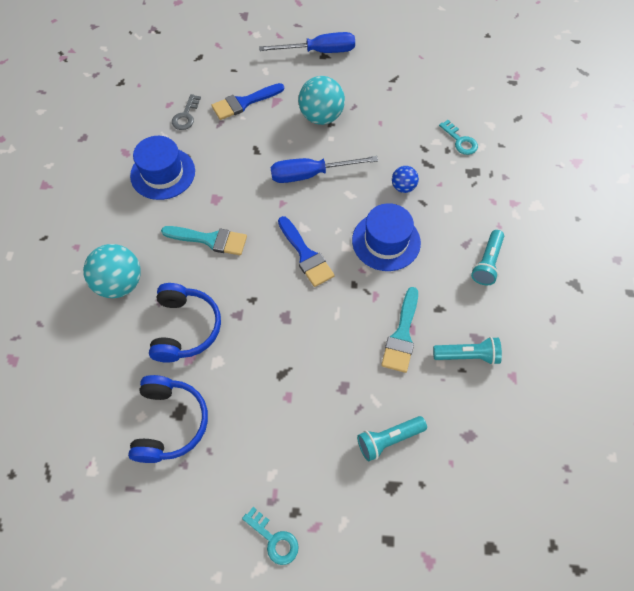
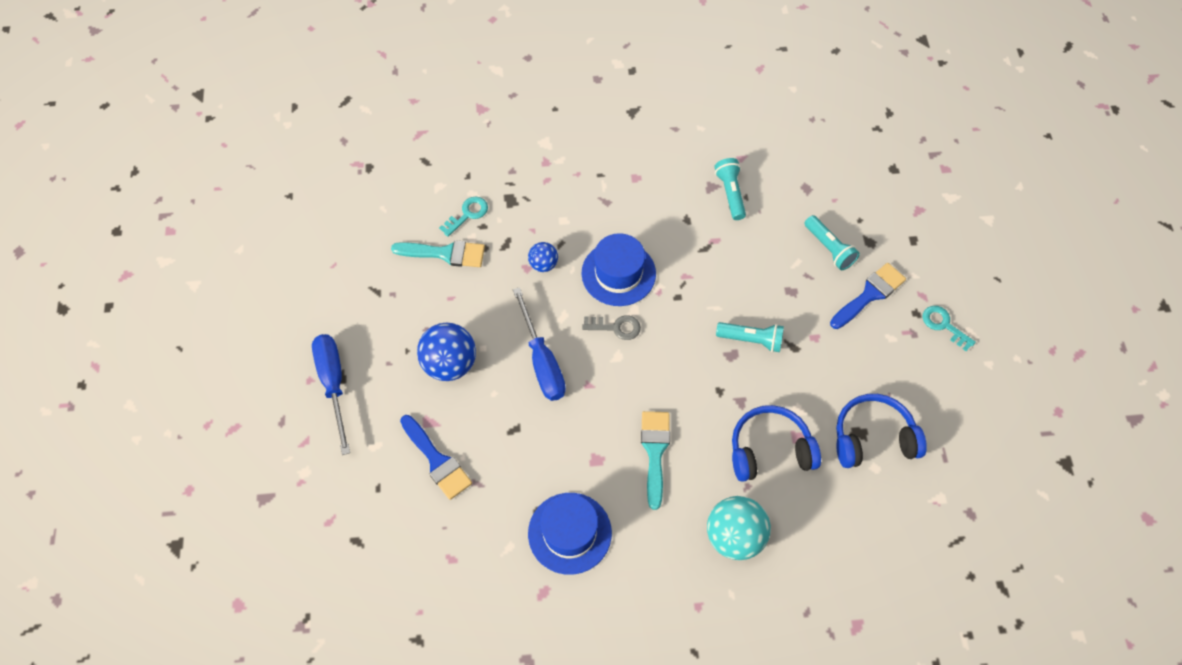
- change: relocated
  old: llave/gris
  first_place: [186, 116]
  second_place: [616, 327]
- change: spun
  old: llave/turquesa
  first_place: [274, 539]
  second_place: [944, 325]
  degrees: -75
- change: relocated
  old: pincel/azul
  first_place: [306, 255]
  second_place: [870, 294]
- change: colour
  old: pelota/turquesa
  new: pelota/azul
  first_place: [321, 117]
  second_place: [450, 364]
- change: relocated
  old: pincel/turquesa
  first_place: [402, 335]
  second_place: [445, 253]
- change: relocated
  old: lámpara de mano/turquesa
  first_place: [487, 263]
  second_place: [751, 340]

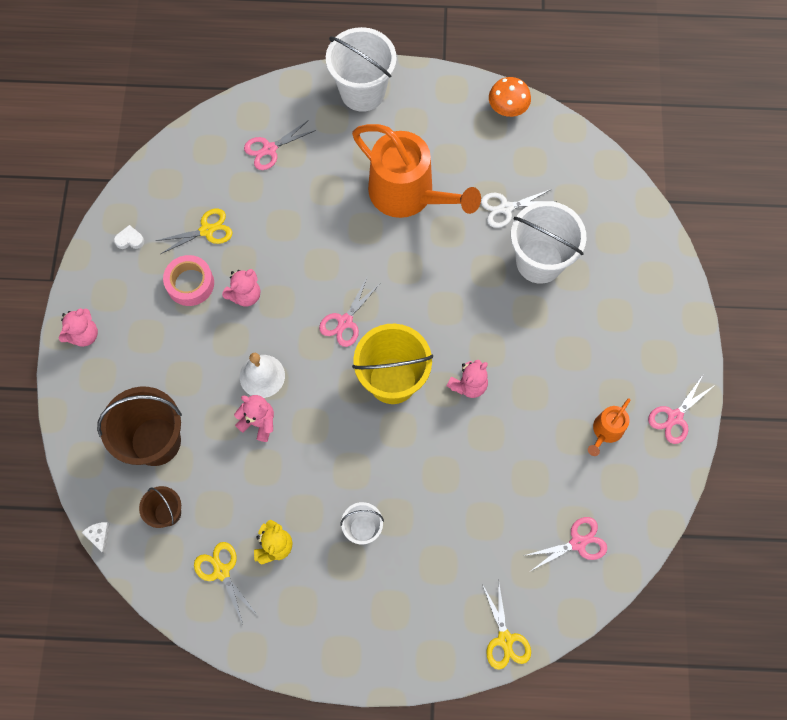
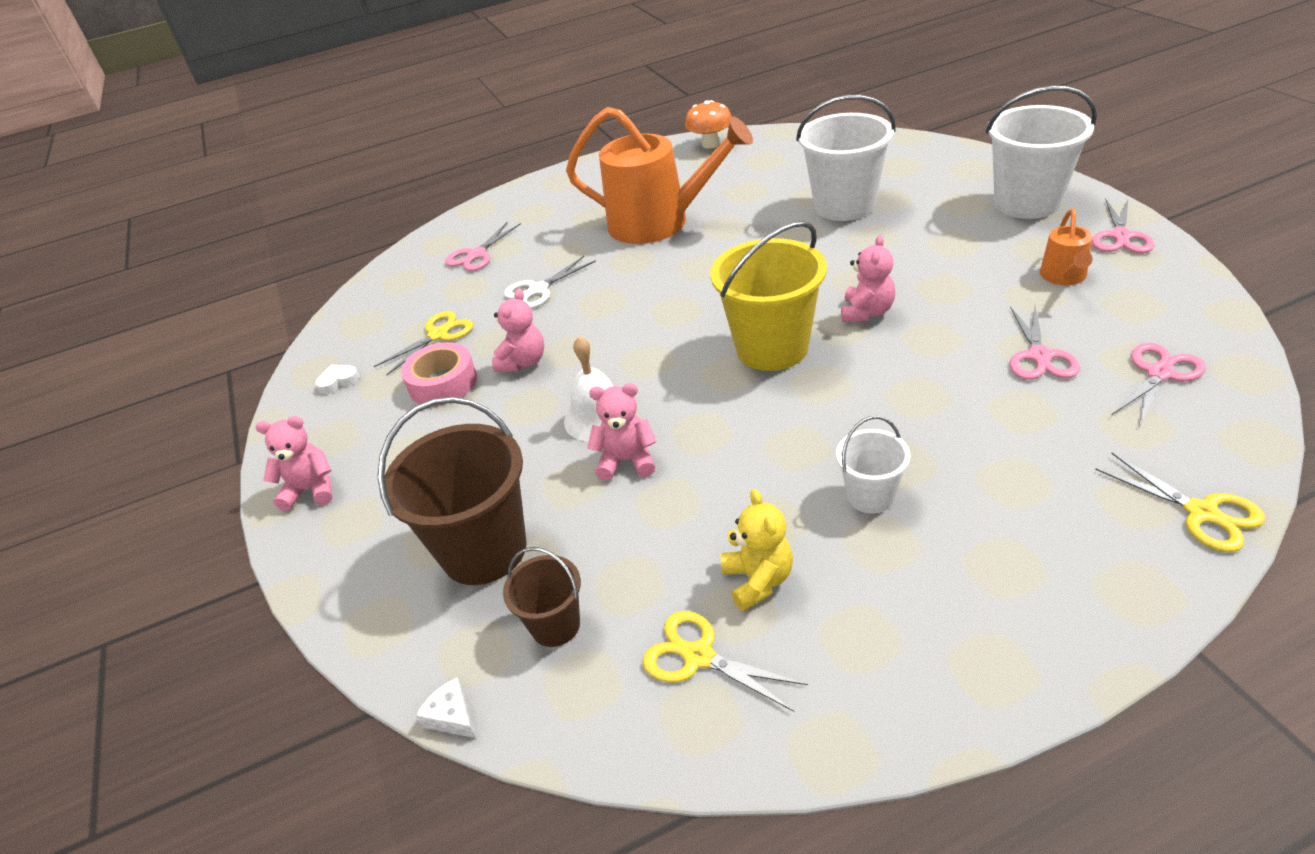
- change: spun
  old: osito/rosa
  first_place: [84, 335]
  second_place: [311, 490]
  degrees: -105
- change: relocated
  old: tijeras/rosa
  first_place: [345, 322]
  second_place: [1039, 356]
- change: relocated
  old: balde/blanco
  first_place: [362, 92]
  second_place: [1027, 203]
- change: relocated
  old: tijeras/blanco
  first_place: [505, 208]
  second_place: [538, 290]

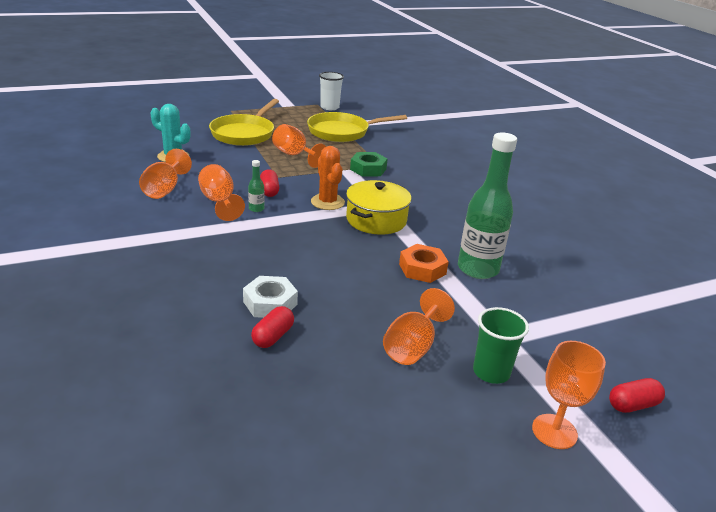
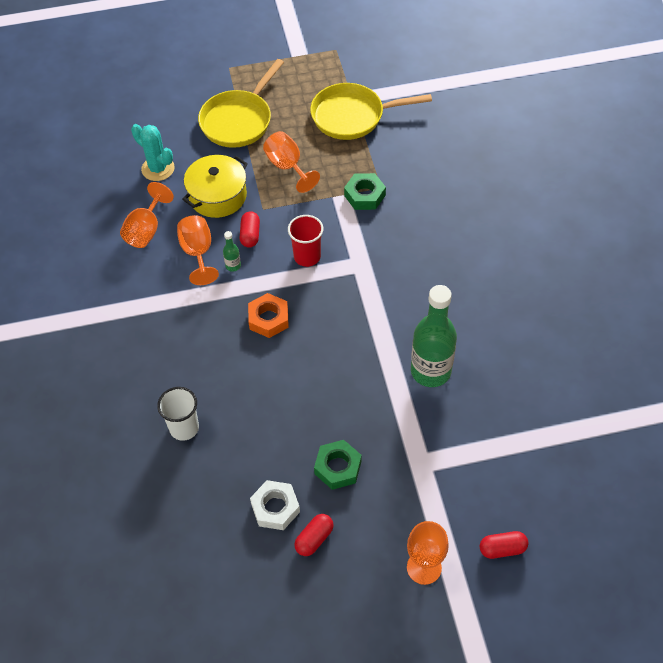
- change: relocated
  old: tuerca/blanco
  first_place: [270, 303]
  second_place: [275, 508]
- change: relocated
  old: cápsula/rojo
  first_place: [273, 336]
  second_place: [314, 539]
- change: exchanged
  old: cactus/naranja
  new: vaso/rojo
  first_place: [327, 202]
  second_place: [307, 256]
- change: relocated
  old: vaso/blanco
  first_place: [329, 107]
  second_place: [184, 428]
- change: relocated
  old: olla/amarillo
  first_place: [376, 220]
  second_place: [217, 196]
- change: exchanged
  old: copa/naranja
  new: tuerca/verde
  first_place: [413, 346]
  second_place: [338, 467]
- change: relocated
  old: tuerca/naranja
  first_place: [422, 269]
  second_place: [268, 319]
- change: missing
  old: vaso/verde
  first_place: [491, 372]

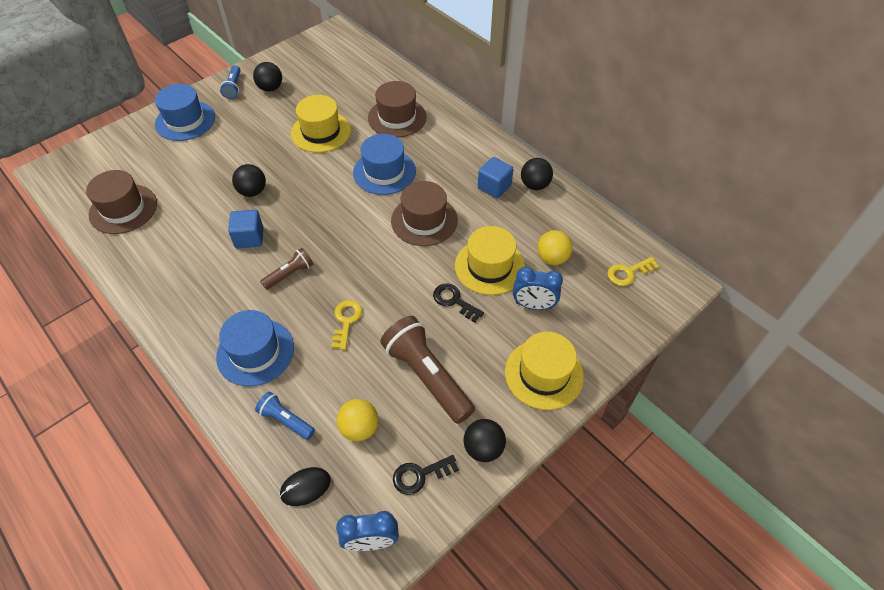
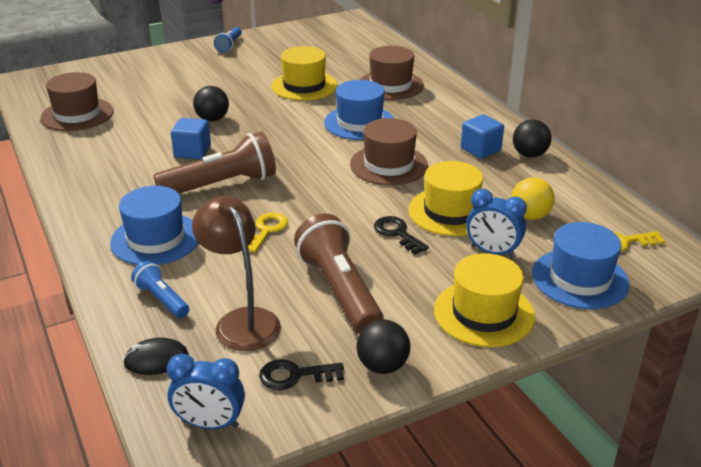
- change: relocated
  old: sombrero/azul
  first_place: [185, 121]
  second_place: [580, 279]
- change: missing
  old: pelota/negro
  first_place: [270, 88]
- change: size
  old: lámpara de mano/marrón
  first_place: [290, 274]
  second_place: [222, 185]
  factor: 1.92
- change: exchanged
  old: pelota/amarillo
  new: lámpara/marrón
  first_place: [359, 428]
  second_place: [241, 321]

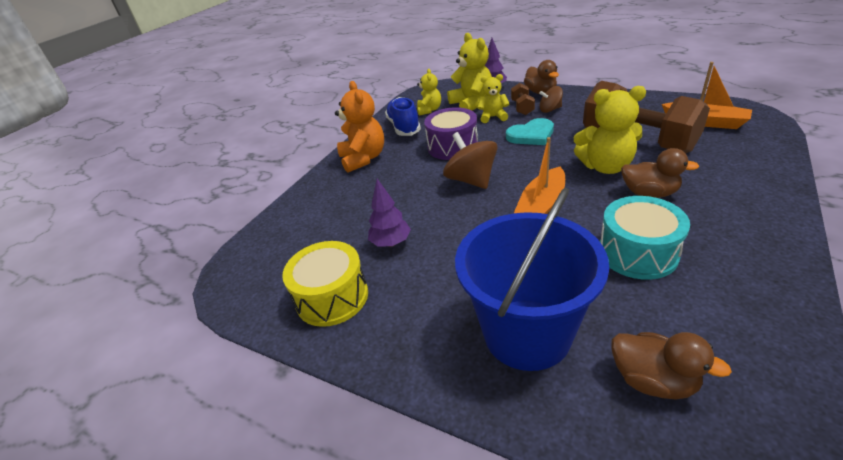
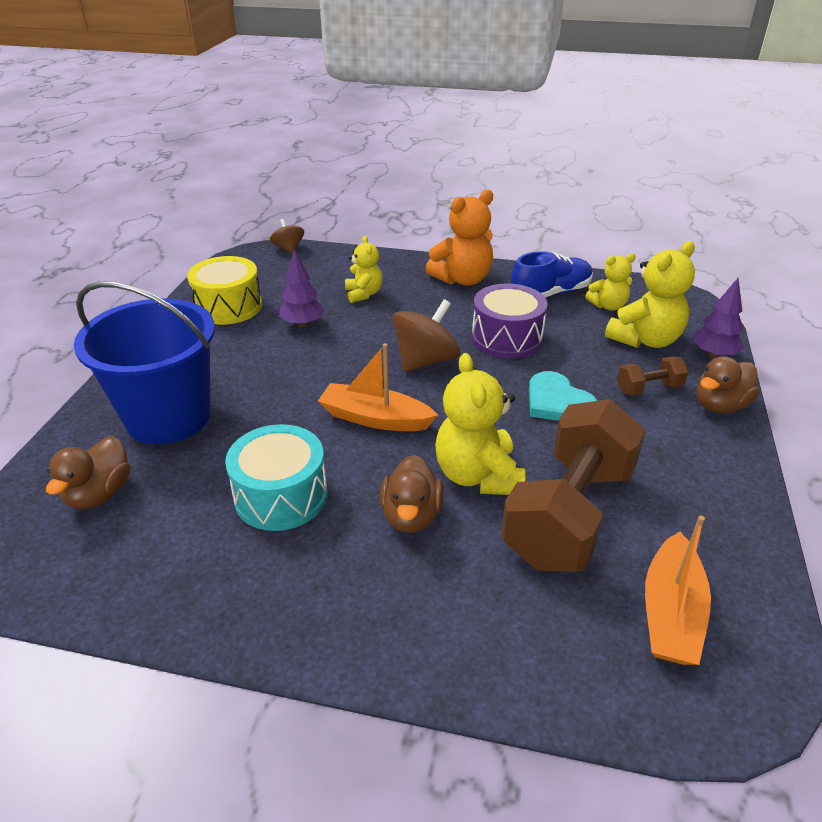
- change: relocated
  old: osito/amarillo
  first_place: [493, 117]
  second_place: [363, 294]
- change: relocated
  old: peonza/marrón
  first_place: [550, 109]
  second_place: [288, 248]

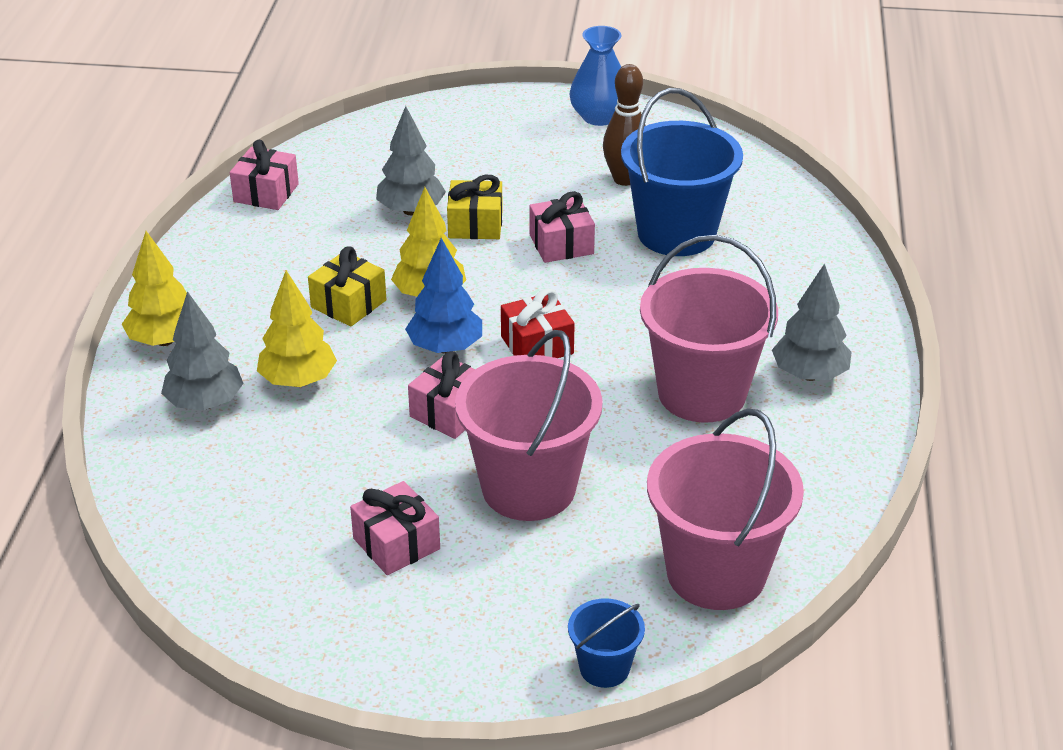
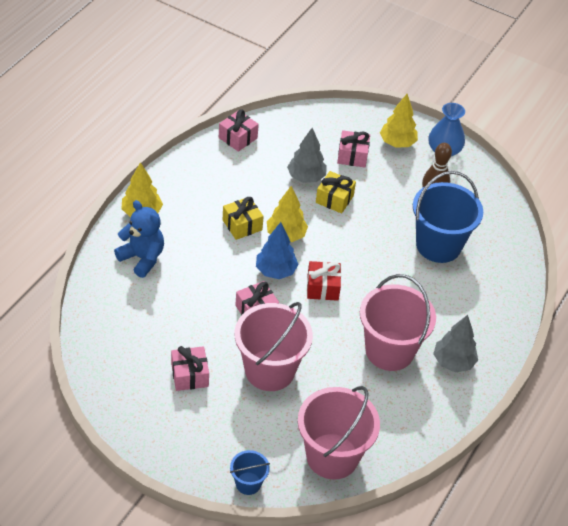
- change: exchanged
  old: árbol/gris
  new: osito/azul
  first_place: [205, 403]
  second_place: [142, 258]
- change: relocated
  old: árbol/amarillo
  first_place: [298, 381]
  second_place: [397, 143]
- change: relocated
  old: regalo/rosa
  first_place: [561, 244]
  second_place: [352, 156]

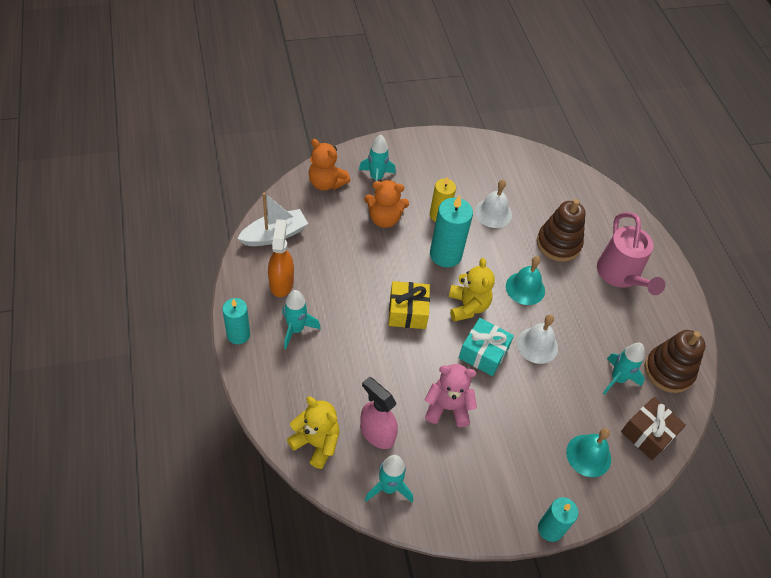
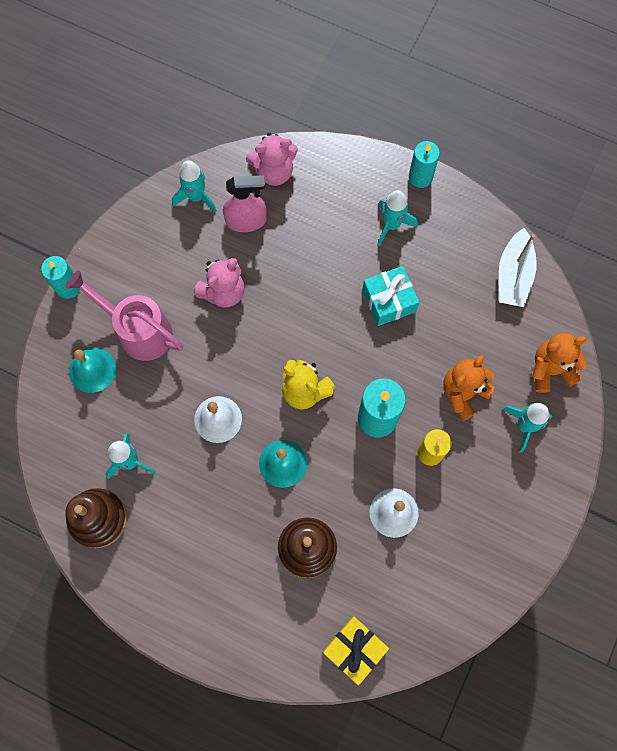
- change: missing
  old: pulverizador/naranja
  first_place: [281, 282]
- change: colour
  old: osito/amarillo
  new: osito/rosa
  first_place: [316, 443]
  second_place: [274, 171]
- change: relocated
  old: regalo/amarillo
  first_place: [407, 312]
  second_place: [354, 649]
- change: relocated
  old: regalo/turquesa
  first_place: [483, 353]
  second_place: [389, 300]
- change: relocated
  old: regadera/rosa
  first_place: [621, 276]
  second_place: [138, 330]
- change: missing
  old: regalo/marrón
  first_place: [648, 434]

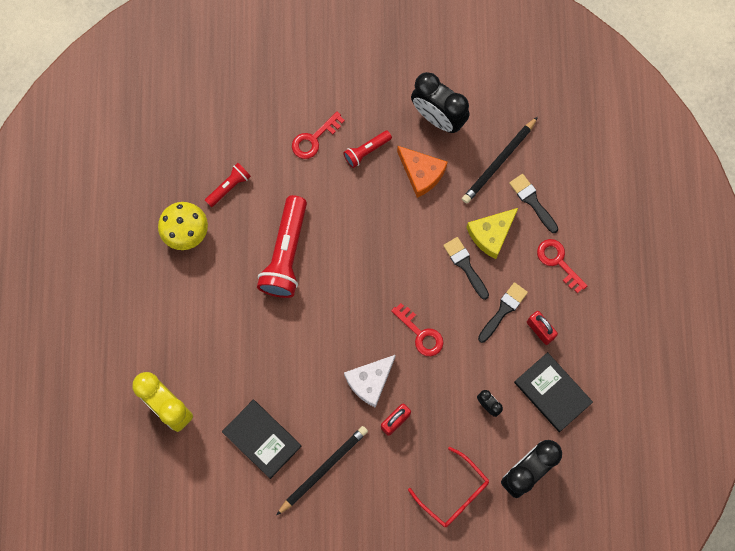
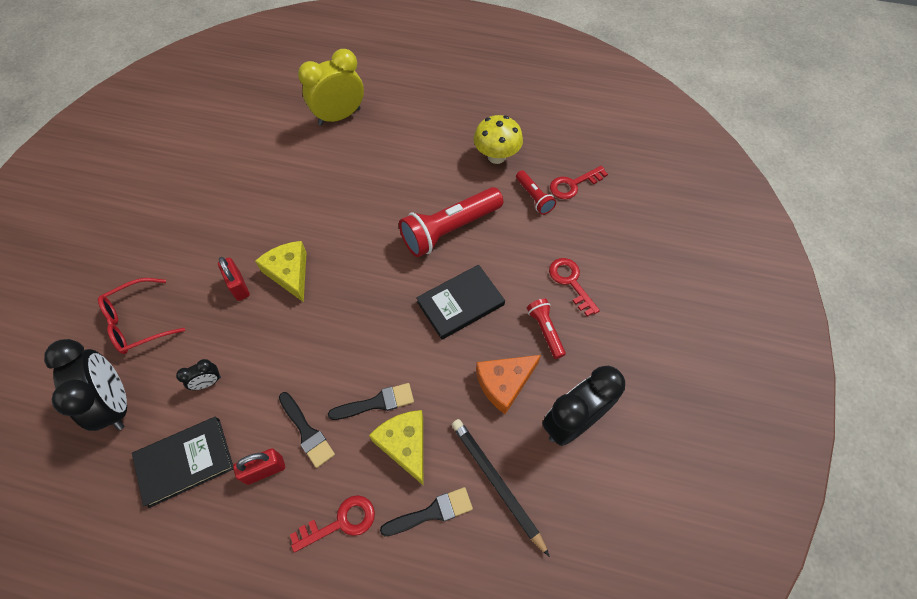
- change: relocated
  old: libro/negro
  first_place: [262, 439]
  second_place: [460, 303]
- change: spun
  old: lámpara de mano/rojo
  first_place: [286, 254]
  second_place: [449, 230]
  degrees: -60
- change: missing
  old: lápiz/negro
  first_place: [323, 469]
- change: colour
  old: queso/blanco
  new: queso/amarillo
  first_place: [370, 381]
  second_place: [289, 273]
- change: relocated
  old: llave/rojo
  first_place: [421, 334]
  second_place: [573, 184]

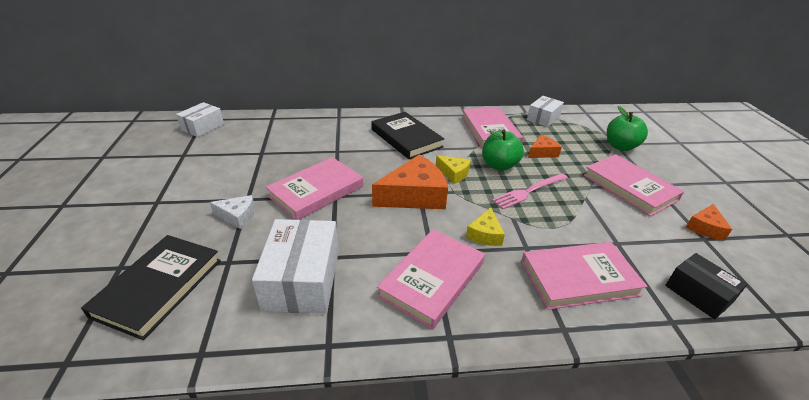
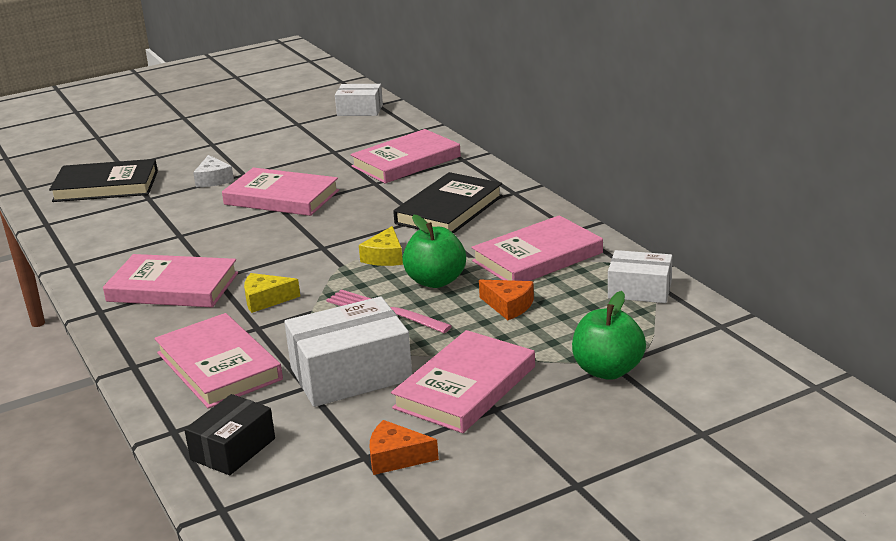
- change: relocated
  old: caja/blanco
  first_place: [302, 279]
  second_place: [351, 374]
- change: missing
  old: queso/naranja
  first_place: [414, 195]
- change: appeared
  new: libro/rosa
  second_place: [406, 161]

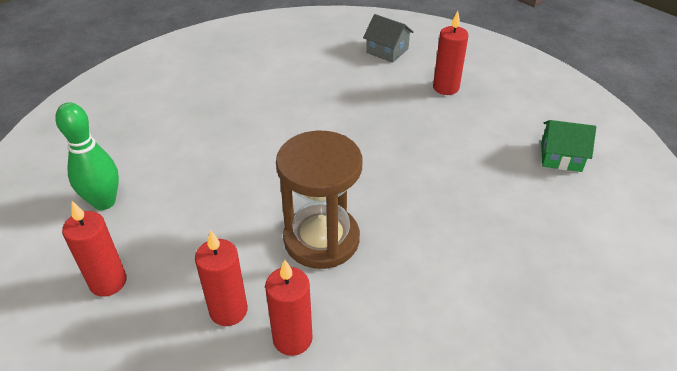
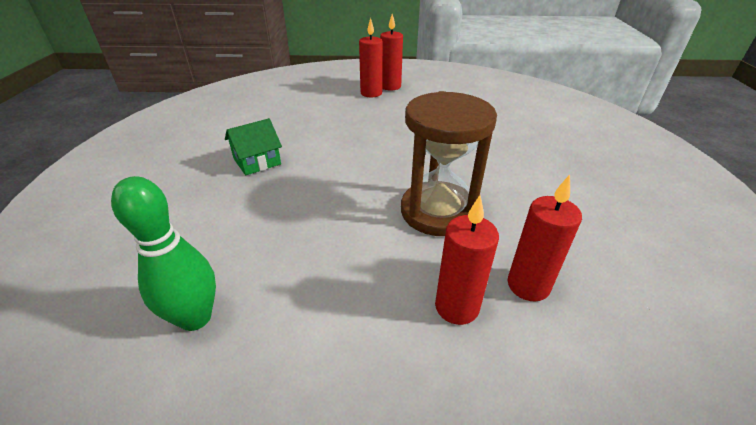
- change: relocated
  old: vela/rojo
  first_place: [108, 282]
  second_place: [390, 86]
- change: missing
  old: casa/gris
  first_place: [387, 51]
- change: relocated
  old: casa/verde
  first_place: [561, 157]
  second_place: [257, 161]

